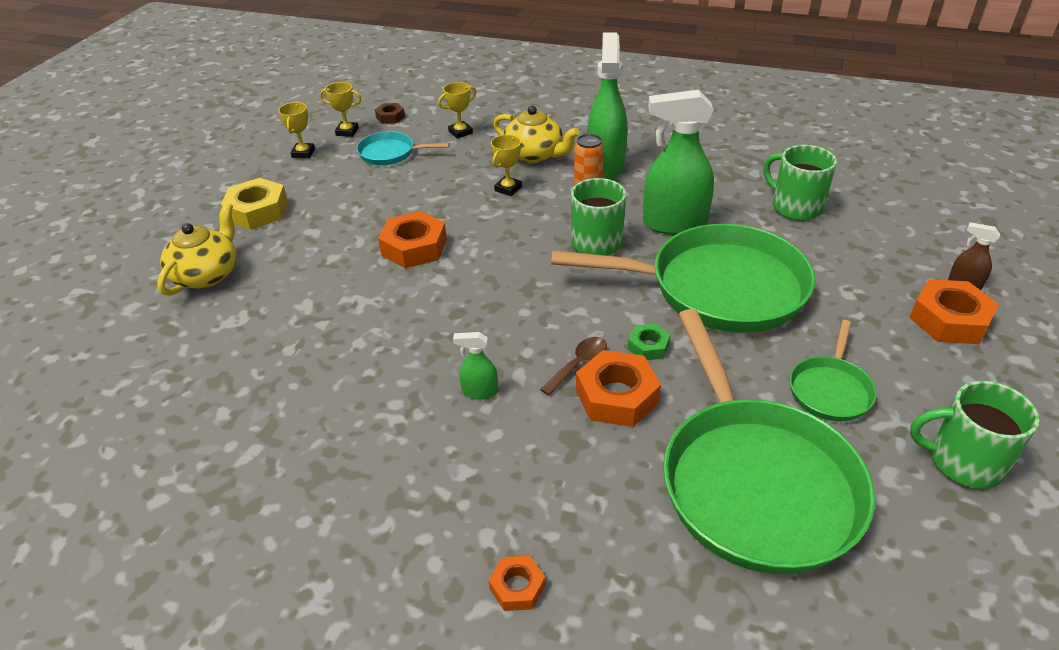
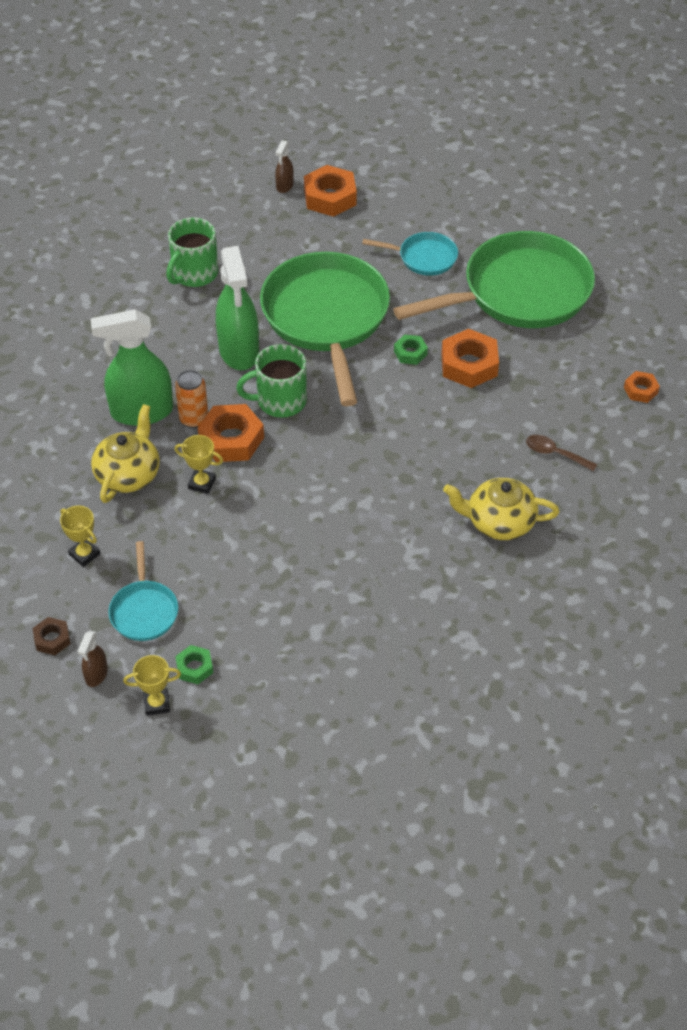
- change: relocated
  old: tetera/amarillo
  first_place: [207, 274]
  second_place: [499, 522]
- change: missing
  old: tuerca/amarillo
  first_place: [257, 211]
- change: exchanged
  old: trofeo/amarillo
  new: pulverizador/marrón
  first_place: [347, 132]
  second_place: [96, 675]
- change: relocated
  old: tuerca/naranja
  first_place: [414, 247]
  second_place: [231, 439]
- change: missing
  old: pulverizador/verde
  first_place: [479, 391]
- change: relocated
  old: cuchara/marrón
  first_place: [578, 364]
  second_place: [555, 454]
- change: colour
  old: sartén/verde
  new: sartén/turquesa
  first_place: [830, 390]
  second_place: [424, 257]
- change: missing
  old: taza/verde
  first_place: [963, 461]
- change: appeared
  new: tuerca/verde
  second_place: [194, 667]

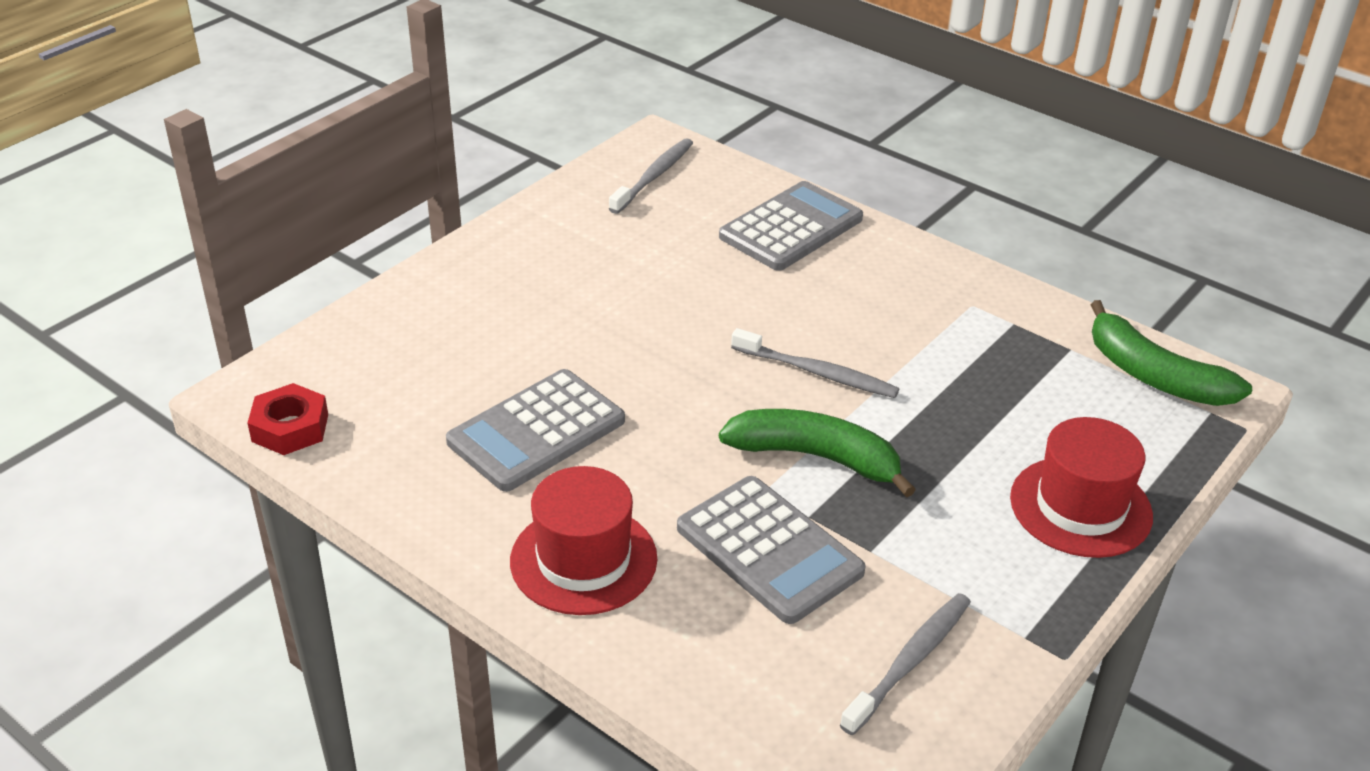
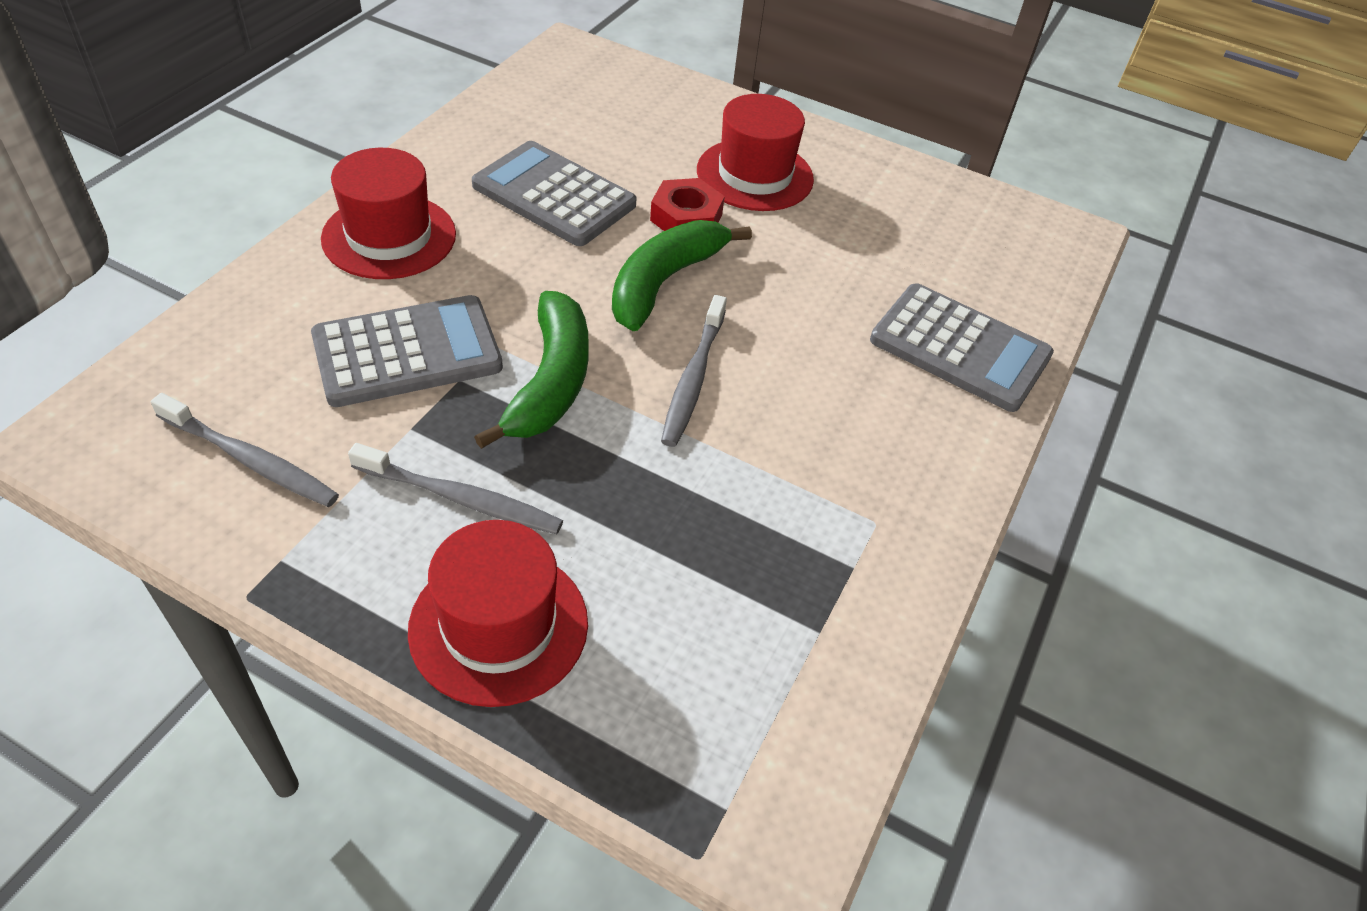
- change: relocated
  old: tuerca/rojo
  first_place: [290, 428]
  second_place: [686, 217]
- change: relocated
  old: cepillo de dientes/gris
  first_place: [654, 176]
  second_place: [462, 499]
- change: spun
  old: calculadora/gris
  first_place: [769, 550]
  second_place: [407, 352]
  degrees: -150
- change: relocated
  old: plátano/verde
  first_place: [1154, 375]
  second_place: [664, 282]
- change: appeared
  new: sombrero/rojo
  second_place: [755, 175]

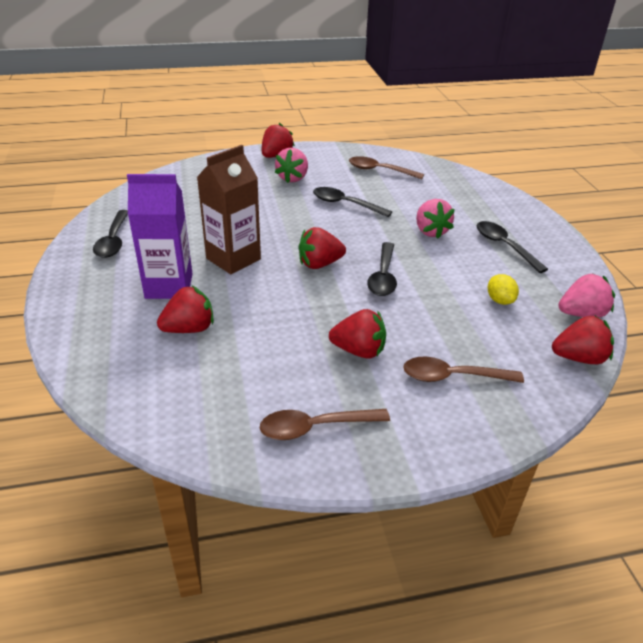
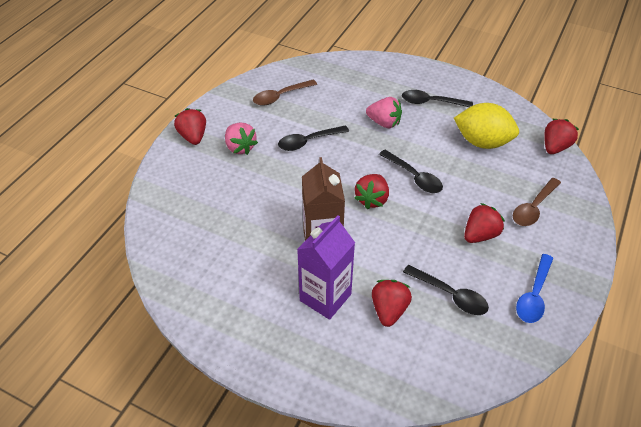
- change: relocated
  old: cuchara/negro
  first_place: [113, 240]
  second_place: [450, 295]
- change: colour
  old: cuchara/marrón
  new: cuchara/azul
  first_place: [315, 427]
  second_place: [534, 295]
- change: size
  old: limón/amarillo
  first_place: [499, 300]
  second_place: [482, 142]
  factor: 2.14
- change: missing
  old: fresa/rosa
  first_place: [581, 313]

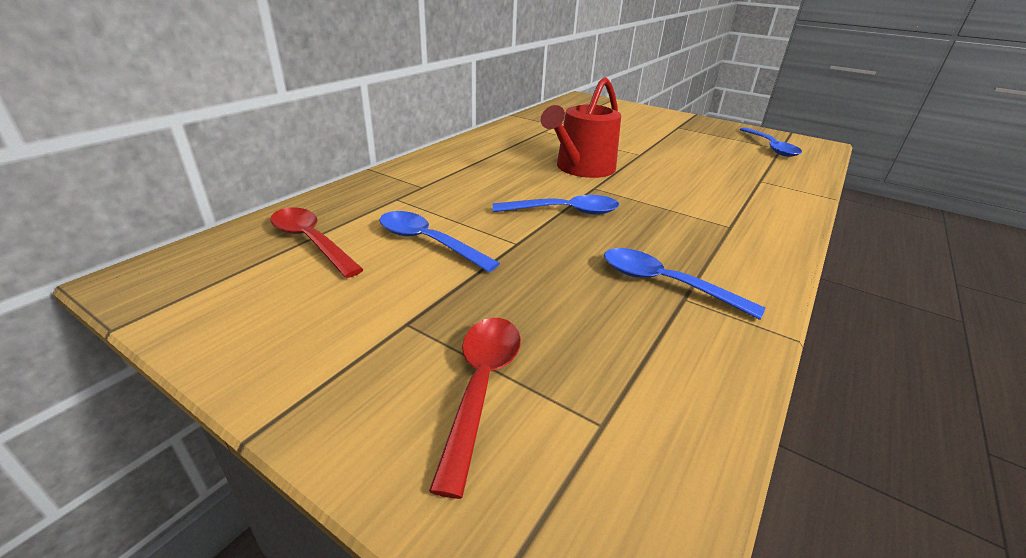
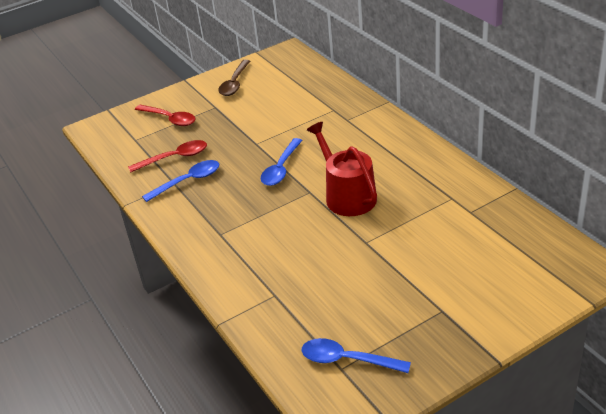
- change: relocated
  old: cuchara/rojo
  first_place: [311, 241]
  second_place: [174, 158]
- change: missing
  old: cuchara/azul
  first_place: [428, 242]
- change: appeared
  new: cuchara/marrón
  second_place: [235, 83]

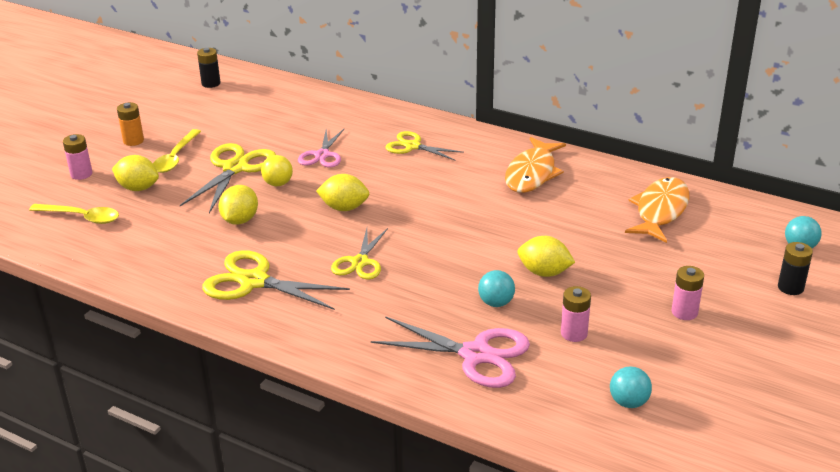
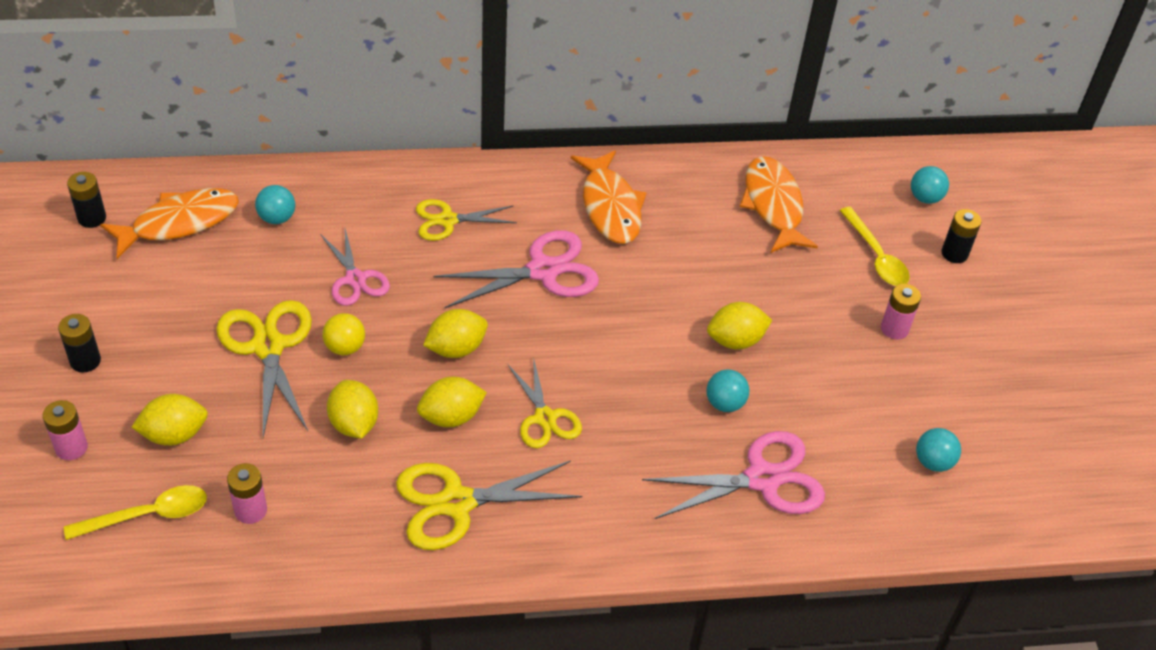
- change: colour
  old: pila/naranja
  new: pila/negro
  first_place: [133, 141]
  second_place: [85, 361]
- change: relocated
  old: cuchara/amarillo
  first_place: [175, 157]
  second_place: [876, 256]
- change: relocated
  old: pila/rosa
  first_place: [574, 333]
  second_place: [250, 510]
- change: appeared
  new: pez/naranja
  second_place: [179, 223]
- change: appeared
  new: pelota/turquesa
  second_place: [277, 218]
- change: appeared
  new: limón/amarillo
  second_place: [451, 417]
- change: appeared
  new: tijeras/rosa
  second_place: [543, 271]

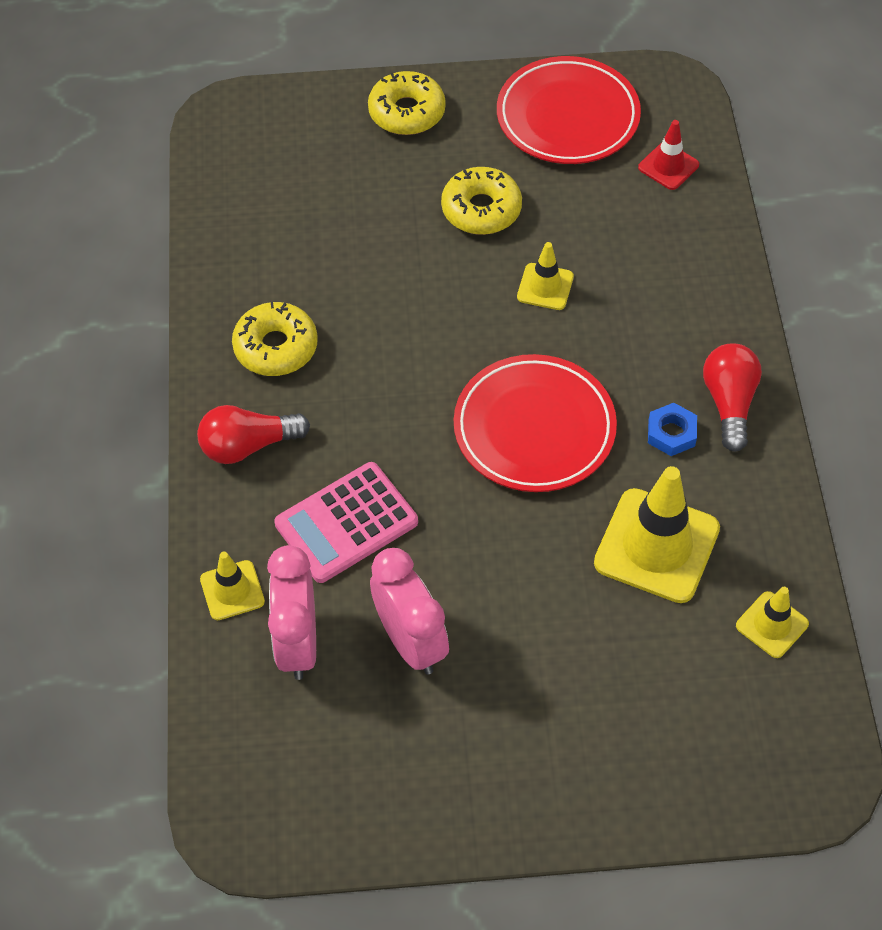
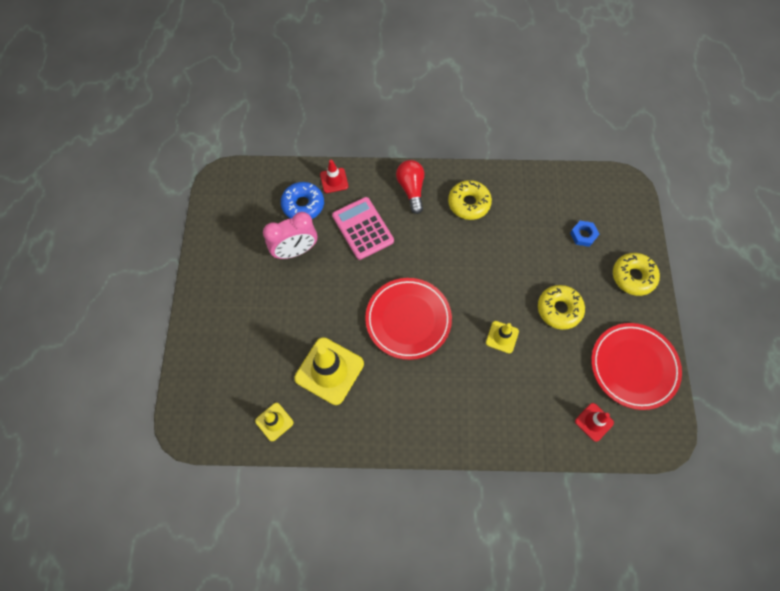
- change: colour
  old: cono de tráfico/amarillo
  new: cono de tráfico/rojo
  first_place: [232, 590]
  second_place: [334, 180]
- change: exchanged
  old: despertador/rosa
  new: rosquilla/azul
  first_place: [298, 643]
  second_place: [303, 205]
- change: relocated
  old: tuerca/azul
  first_place: [671, 433]
  second_place: [583, 235]
- change: missing
  old: bombilla/rojo
  first_place: [729, 403]

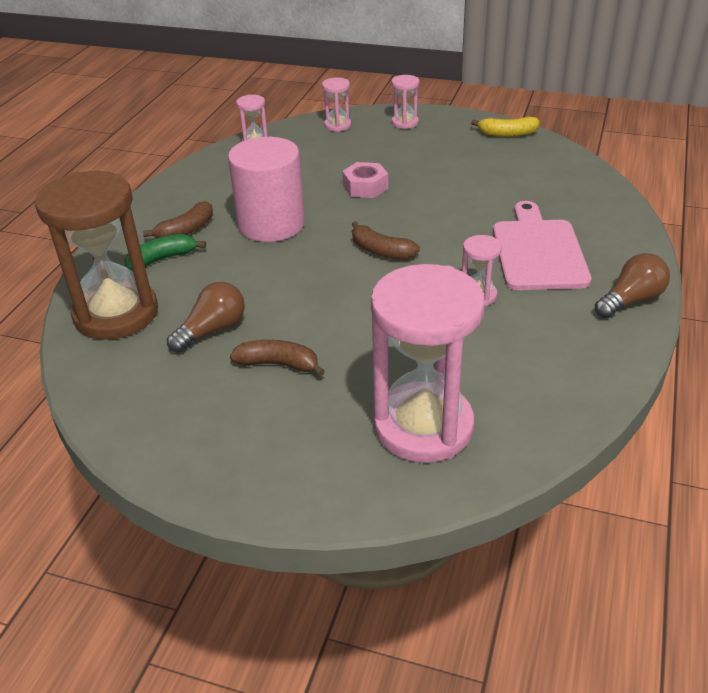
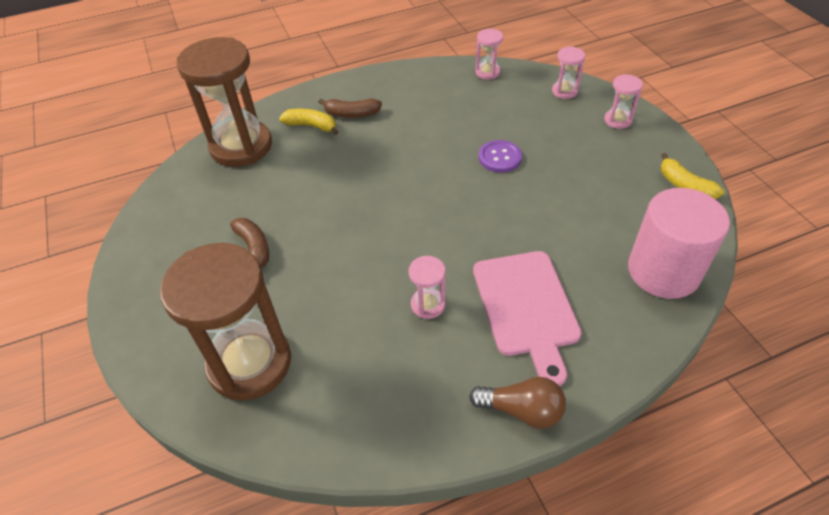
- change: colour
  old: plátano/verde
  new: plátano/amarillo
  first_place: [162, 259]
  second_place: [311, 126]
- change: missing
  old: bombilla/marrón
  first_place: [212, 330]
- change: relocated
  old: cilindro/rosa
  first_place: [271, 224]
  second_place: [663, 271]
- change: exchanged
  old: tuerca/rosa
  new: botón/morado
  first_place: [365, 187]
  second_place: [500, 157]
- change: missing
  old: plátano/marrón
  first_place: [381, 251]
- change: colour
  old: reloj de arena/rosa
  new: reloj de arena/marrón
  first_place: [423, 426]
  second_place: [250, 363]
- change: spun
  old: tabla de cortar/rosa
  first_place: [538, 251]
  second_place: [526, 307]
  degrees: 120

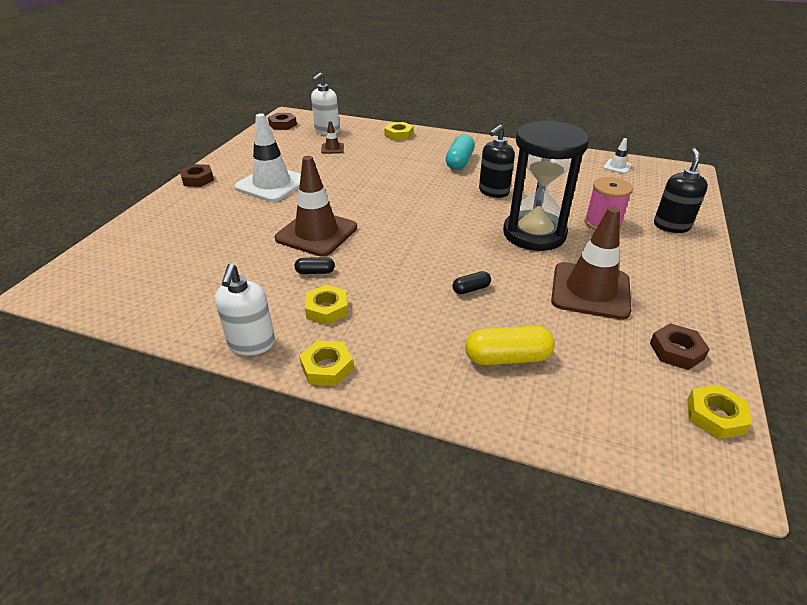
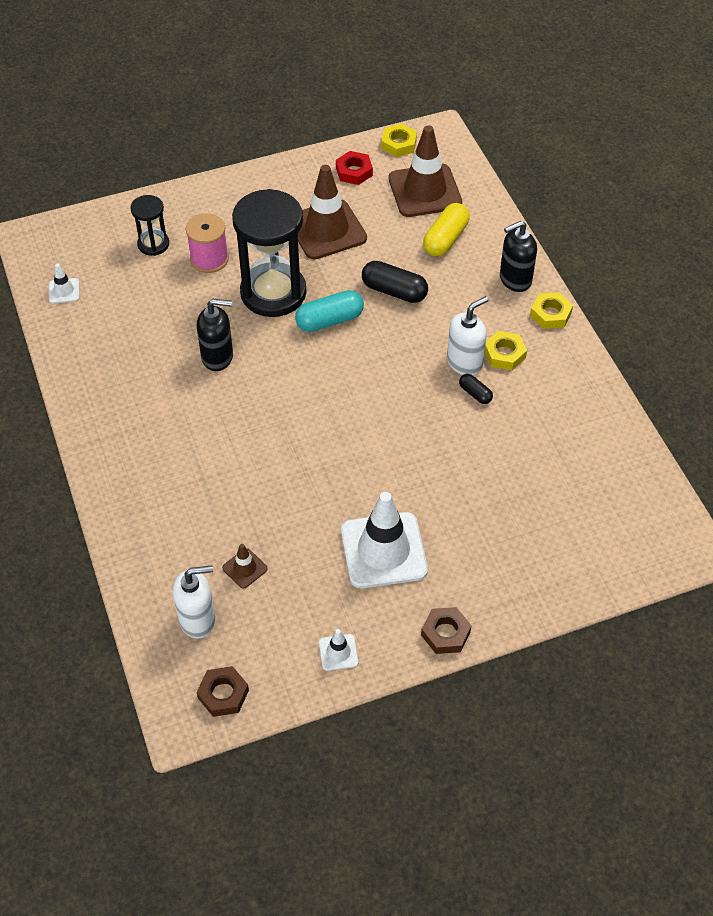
- change: relocated
  old: dispensador de jabón/blanco
  first_place: [252, 344]
  second_place: [465, 362]
- change: relocated
  old: cono de tráfico/marrón
  first_place: [316, 233]
  second_place: [425, 191]
- change: missing
  old: tuerca/amarillo
  first_place: [398, 135]
- change: relocated
  old: cápsula/turquesa
  first_place: [459, 162]
  second_place: [329, 320]
- change: size
  old: cápsula/negro
  first_place: [471, 289]
  second_place: [394, 291]
  factor: 1.83
- change: spun
  old: cápsula/amarillo
  first_place: [507, 358]
  second_place: [445, 239]
  degrees: 75
- change: colour
  old: tuerca/marrón
  new: tuerca/rojo
  first_place: [676, 351]
  second_place: [354, 171]
- change: relocated
  old: dispensador de jabón/negro
  first_place: [671, 226]
  second_place: [515, 280]
- change: appeared
  new: reloj de arena/negro
  second_place: [153, 244]
- change: appeared
  new: cono de tráfico/blanco
  second_place: [338, 652]

